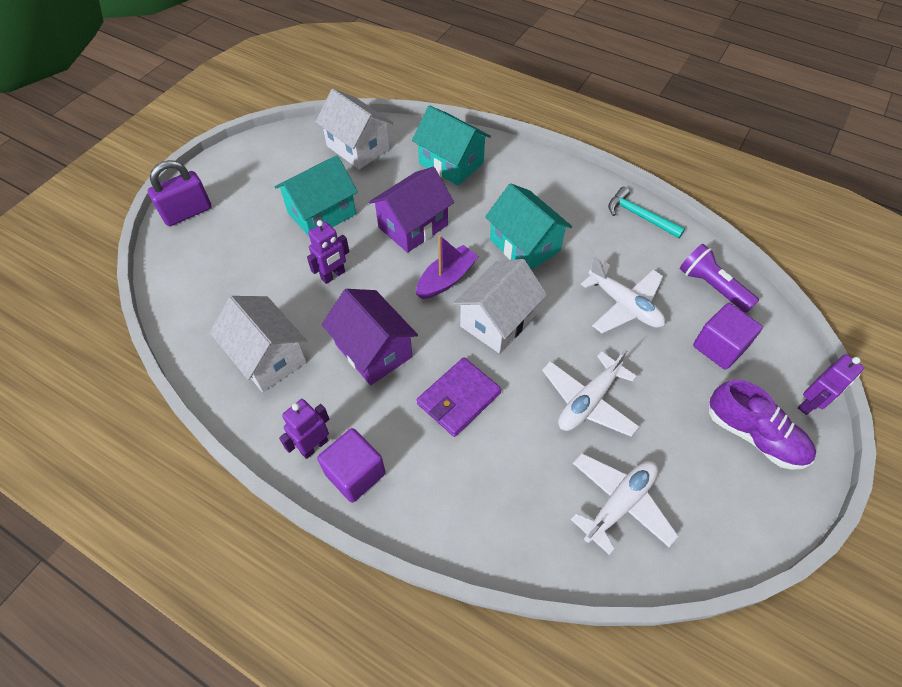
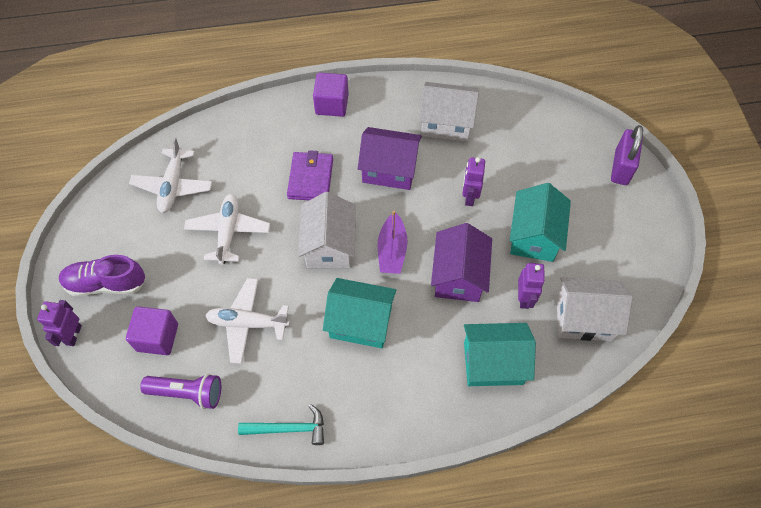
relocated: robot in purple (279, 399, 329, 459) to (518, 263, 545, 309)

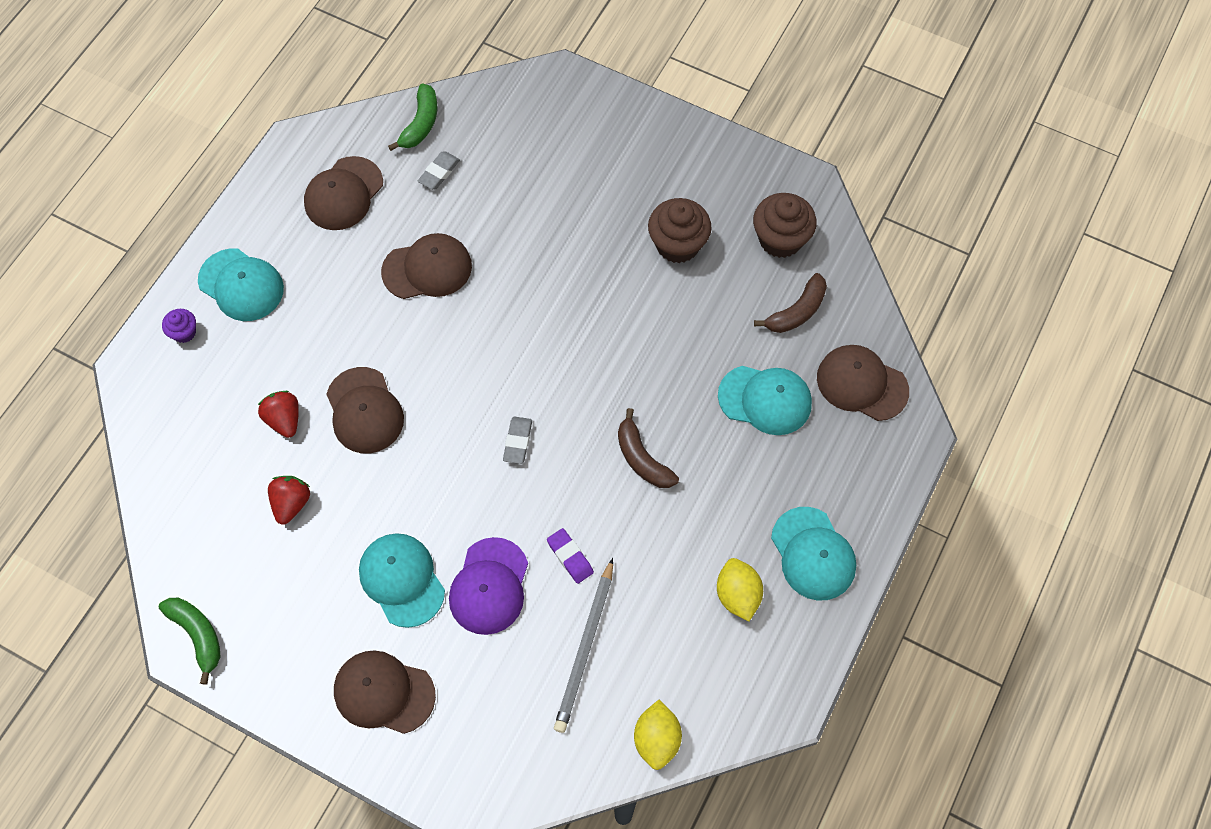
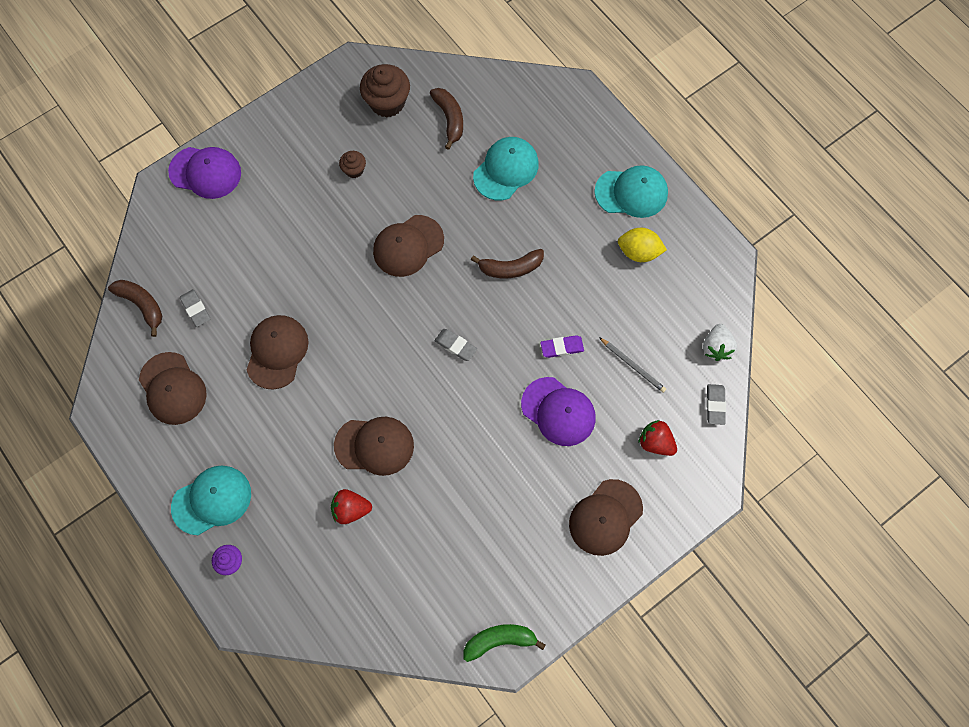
missing: cap in turquoise (359, 533, 445, 628)
appeared: cap in purple (168, 147, 241, 199); eraser in grey (706, 384, 726, 425)
relocated: strawberry in red (268, 476, 310, 525) to (638, 420, 677, 456); cap in brown (817, 345, 909, 421) to (373, 215, 444, 277)
exchanged: lemon in yellow (634, 700, 682, 770) to strawberry in white (703, 324, 737, 361)
colour: banana in green (388, 83, 437, 151) to banana in brown (108, 280, 162, 337)
size: pencil in grey (554, 558, 613, 733) = (599, 337, 666, 393) x0.61; cupcake in brown (648, 198, 712, 263) = (339, 151, 366, 178) x0.52

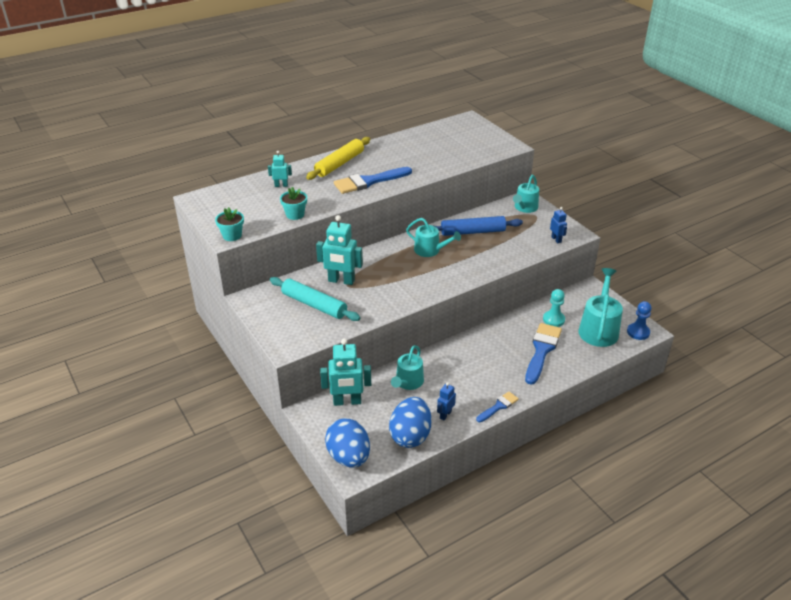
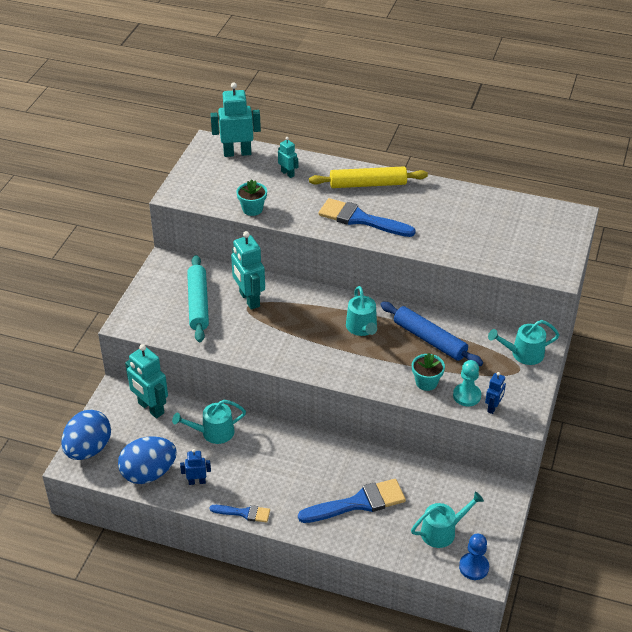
appeared: robot in turquoise (210, 82, 261, 157)
relocated: flower pot in turquoise (215, 207, 244, 241) to (412, 353, 445, 391); pawn in turquoise (543, 289, 565, 327) to (453, 360, 481, 406)
size: watering can in turquoise (579, 268, 623, 347) = (411, 491, 484, 548) x0.66

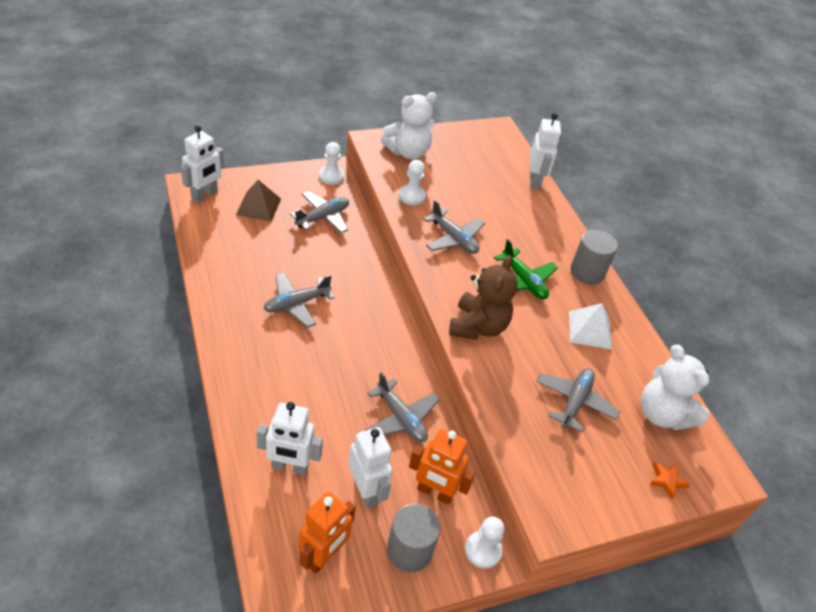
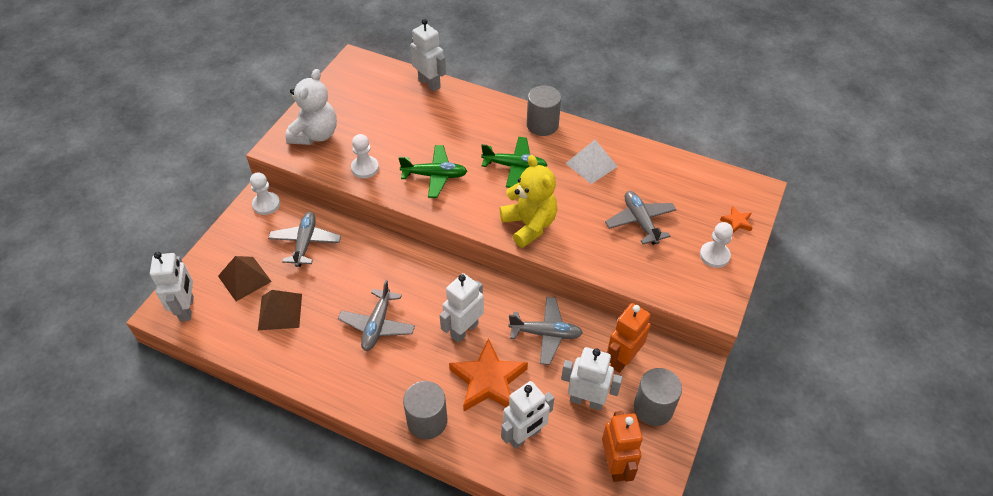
missing: teddy bear in white (641, 344, 709, 430)
appeared: pyramid in brown (258, 290, 302, 330); cylinder in grey (403, 381, 447, 439); robot in white (440, 273, 484, 343); star in orange (449, 338, 528, 411)
relocated: pawn in white (465, 517, 504, 569) to (700, 222, 733, 268)
colour: plane in grey (423, 200, 485, 254) to plane in green (398, 145, 467, 198); teddy bear in brown (449, 255, 518, 340) to teddy bear in yellow (500, 155, 557, 248)
spun: robot in orange (409, 429, 475, 505) = (607, 303, 651, 373) 150 degrees clockwise

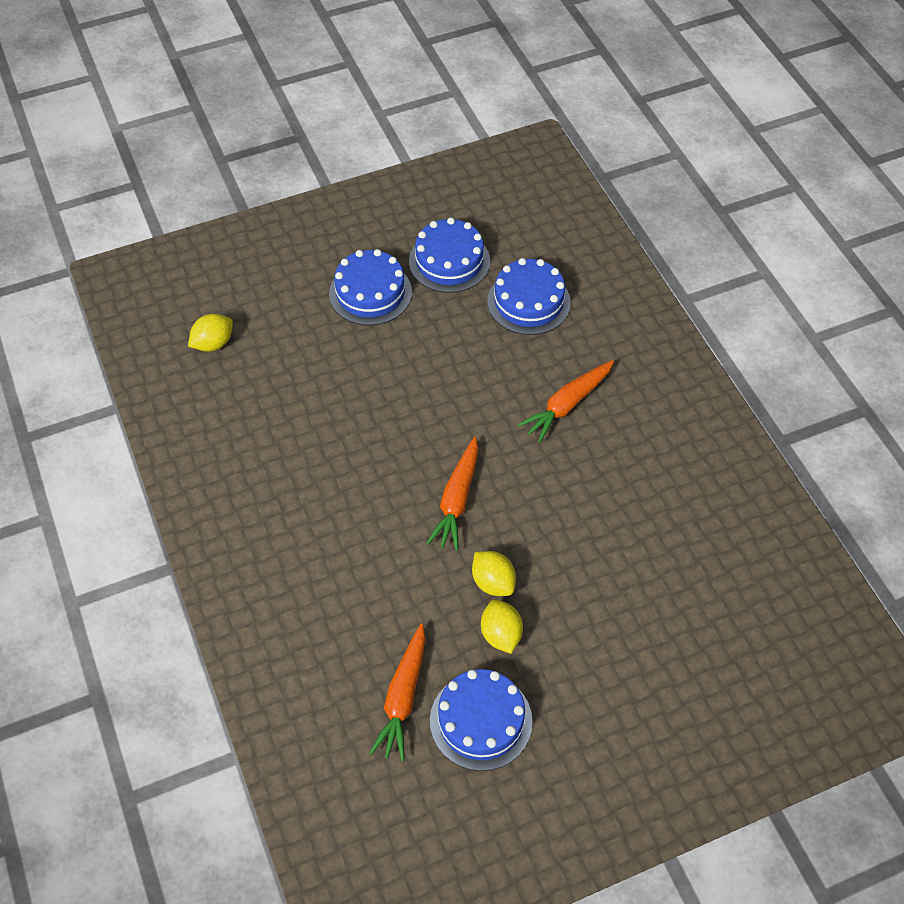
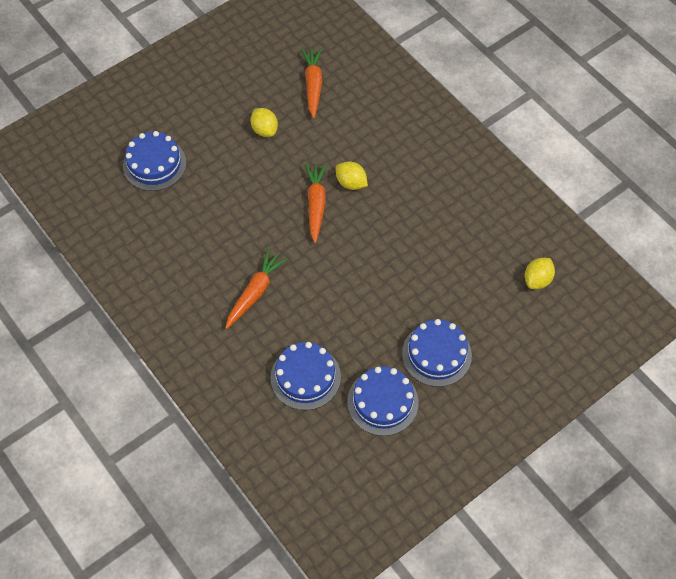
relocated: cake in blue (430, 669, 533, 771) to (123, 131, 186, 191); lemon in yellow (472, 551, 516, 596) to (336, 162, 368, 190)

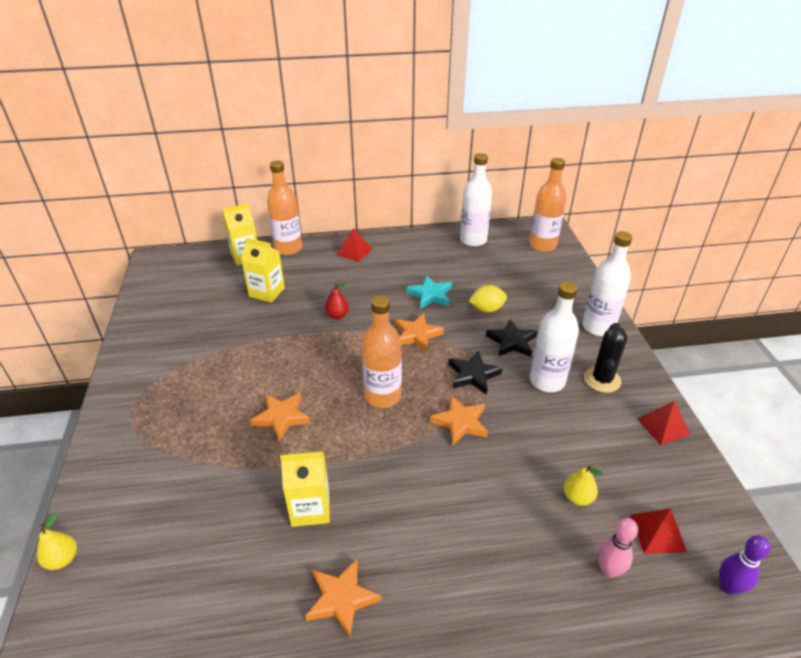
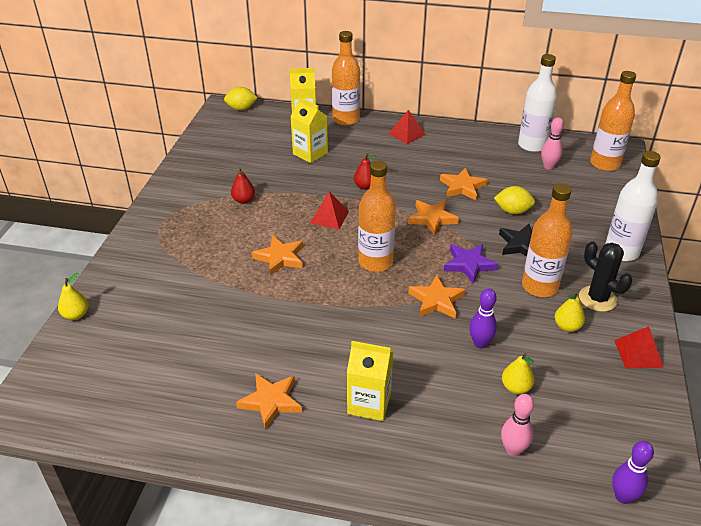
appeared: lemon in yellow (224, 87, 258, 110); pear in red (231, 167, 255, 204); bowling pin in purple (469, 289, 497, 348); bowling pin in pink (541, 117, 564, 169); pear in yellow (555, 291, 585, 332)
relocated: carton in yellow (280, 452, 330, 527) to (347, 341, 393, 421); pyramid in red (631, 508, 687, 554) to (310, 192, 349, 229)
colour: star in turquoise (406, 275, 452, 309) to star in orange (440, 168, 488, 200); star in black (449, 351, 503, 395) to star in purple (444, 244, 499, 284); bottle in white (530, 281, 579, 392) to bottle in orange (522, 183, 572, 297)
spun: cactus in black (584, 323, 627, 393) = (579, 241, 632, 312) 75 degrees counterclockwise

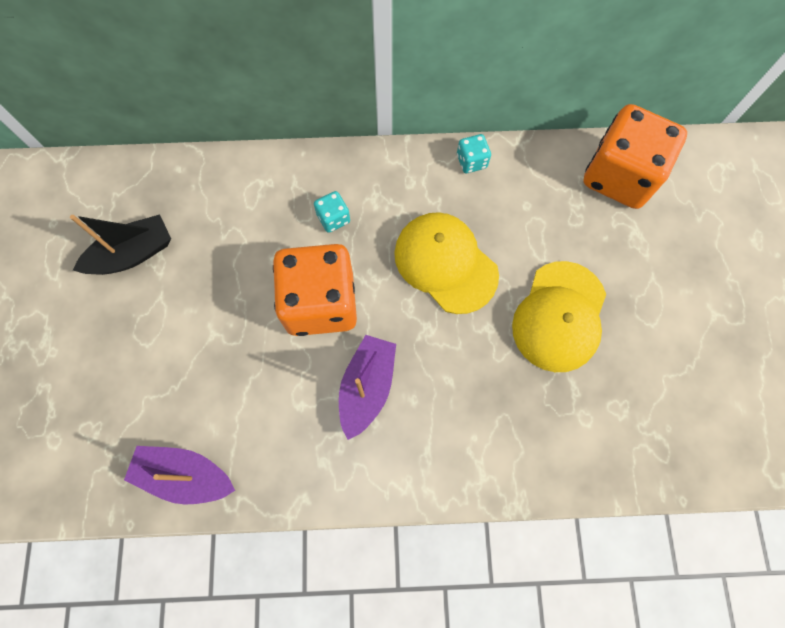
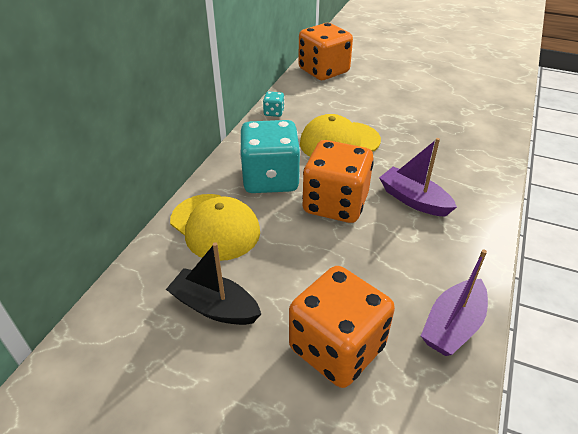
appeared: dice in orange (289, 266, 395, 388)
relocated: cap in yellow (512, 261, 606, 372) to (170, 194, 260, 261)
spun: boat in black (70, 214, 171, 275) = (166, 242, 261, 325) 60 degrees counterclockwise
size: dice in turquoise (314, 191, 350, 233) = (240, 120, 301, 193) x2.42

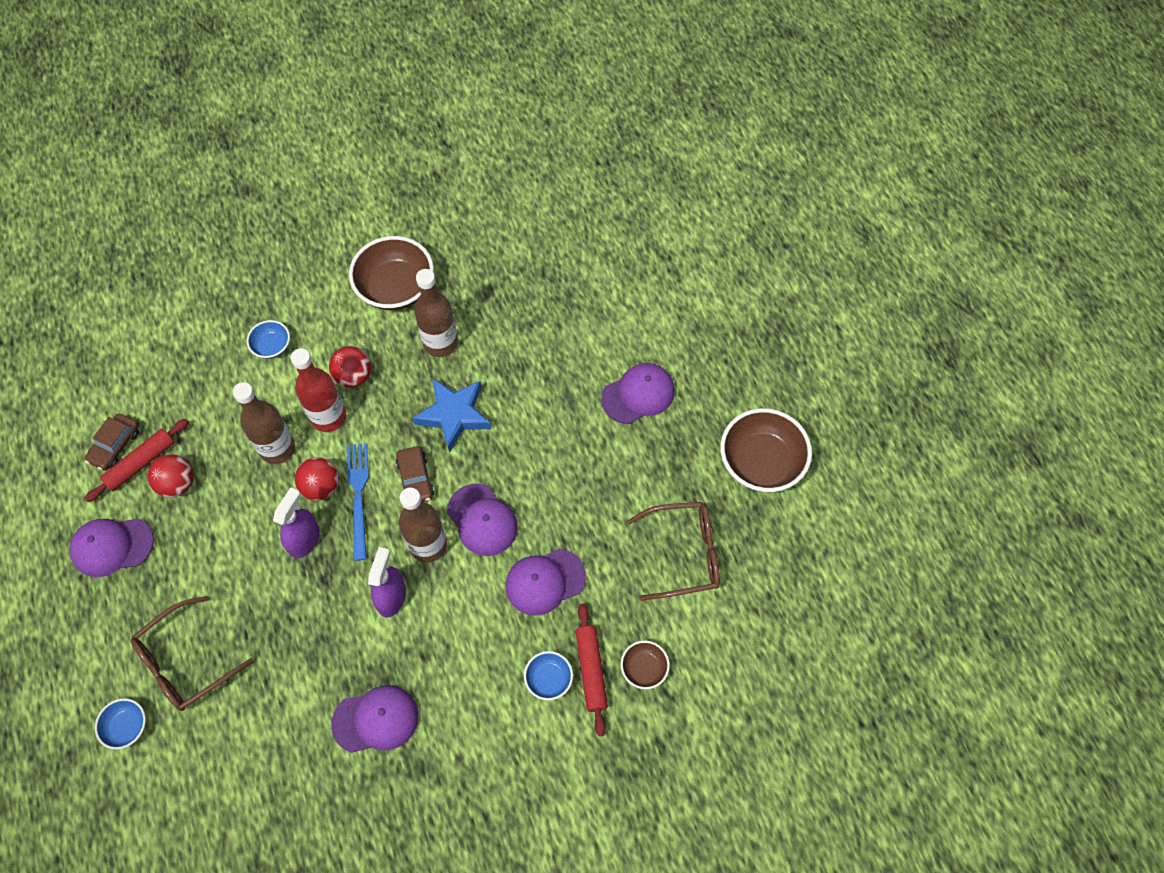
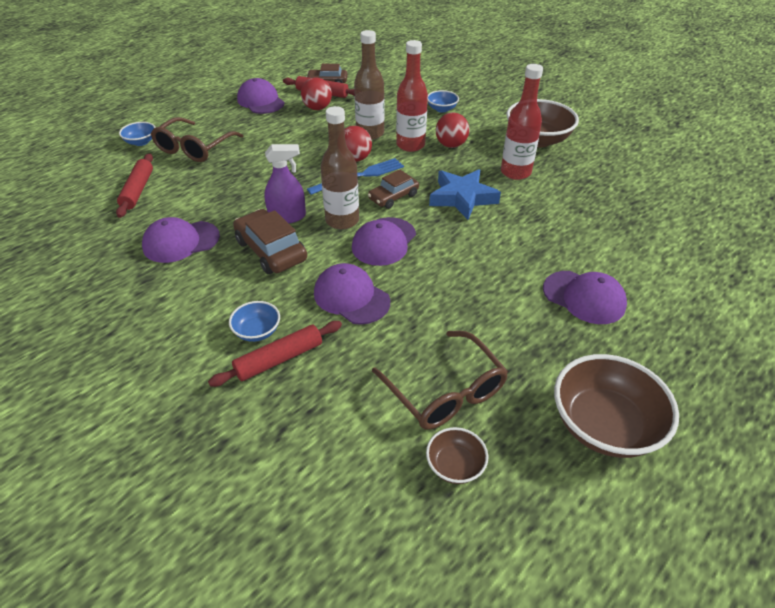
missing: spray bottle in purple (273, 487, 320, 558)
appeared: rolling pin in red (116, 153, 153, 218); car in brown (233, 209, 307, 274)
relocated: bowl in brown (621, 641, 670, 689) to (426, 427, 488, 484)
colour: bottle in brown (414, 269, 458, 357) to bottle in red (501, 64, 543, 180)
spun: glasses in brown (131, 596, 254, 711) = (151, 117, 244, 162) 90 degrees counterclockwise; cap in purple (331, 685, 419, 753) = (142, 217, 220, 263) 105 degrees clockwise

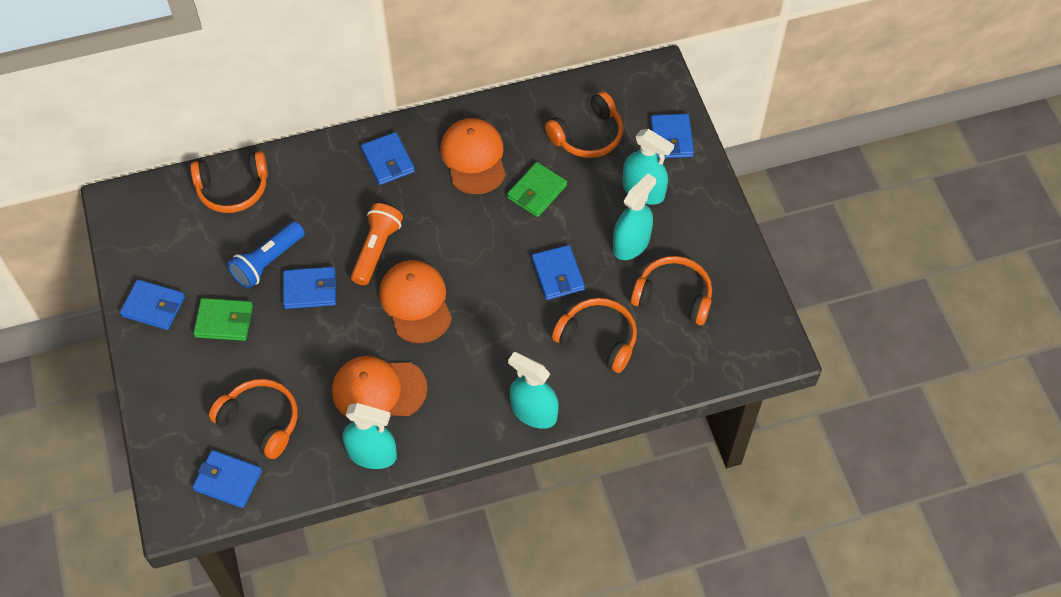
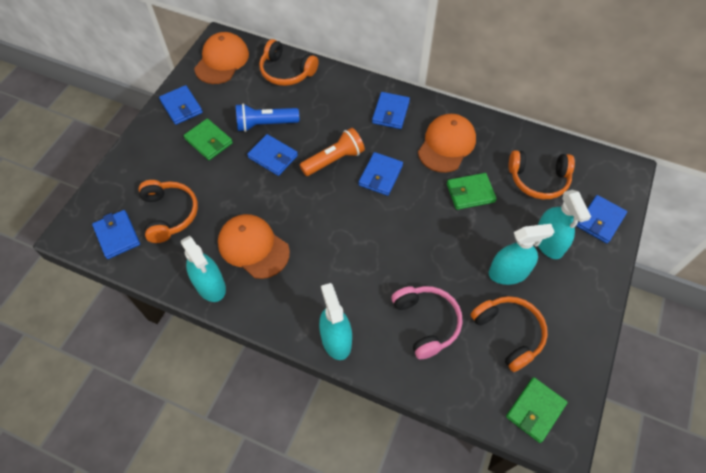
appeared: wallet in green (506, 377, 568, 443)
relocated: cap in orange (379, 260, 452, 343) to (194, 32, 249, 84); wallet in blue (532, 245, 585, 300) to (359, 152, 403, 196)
colour: headphones in orange (552, 298, 637, 373) to headphones in pink (391, 286, 462, 359)

